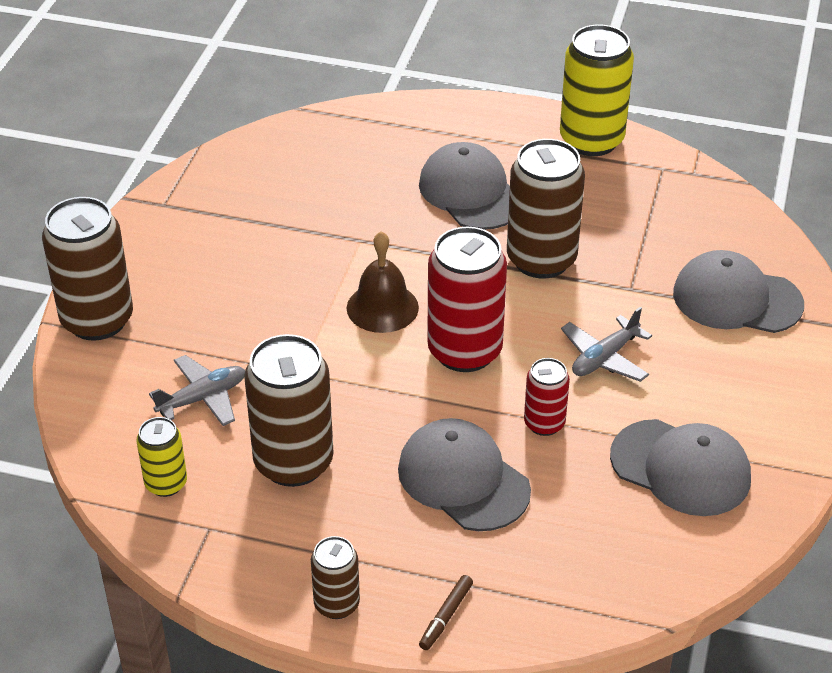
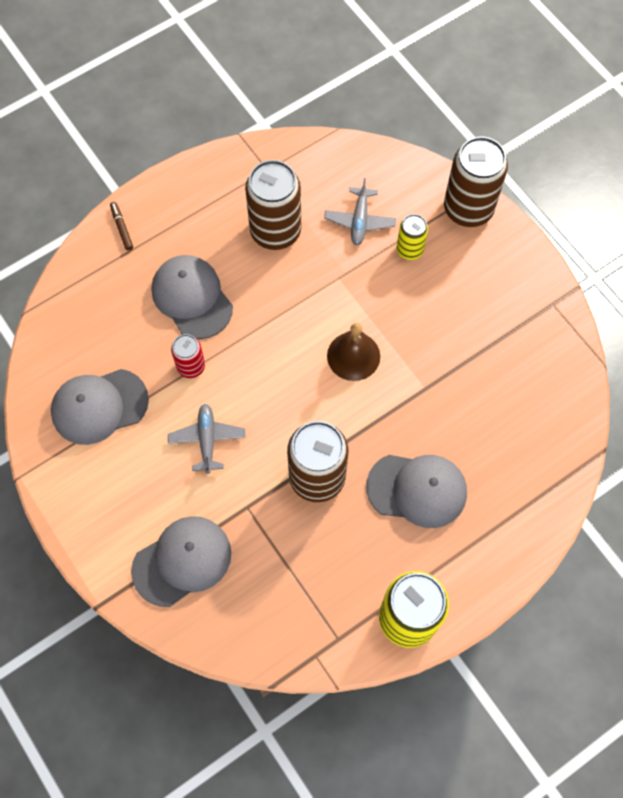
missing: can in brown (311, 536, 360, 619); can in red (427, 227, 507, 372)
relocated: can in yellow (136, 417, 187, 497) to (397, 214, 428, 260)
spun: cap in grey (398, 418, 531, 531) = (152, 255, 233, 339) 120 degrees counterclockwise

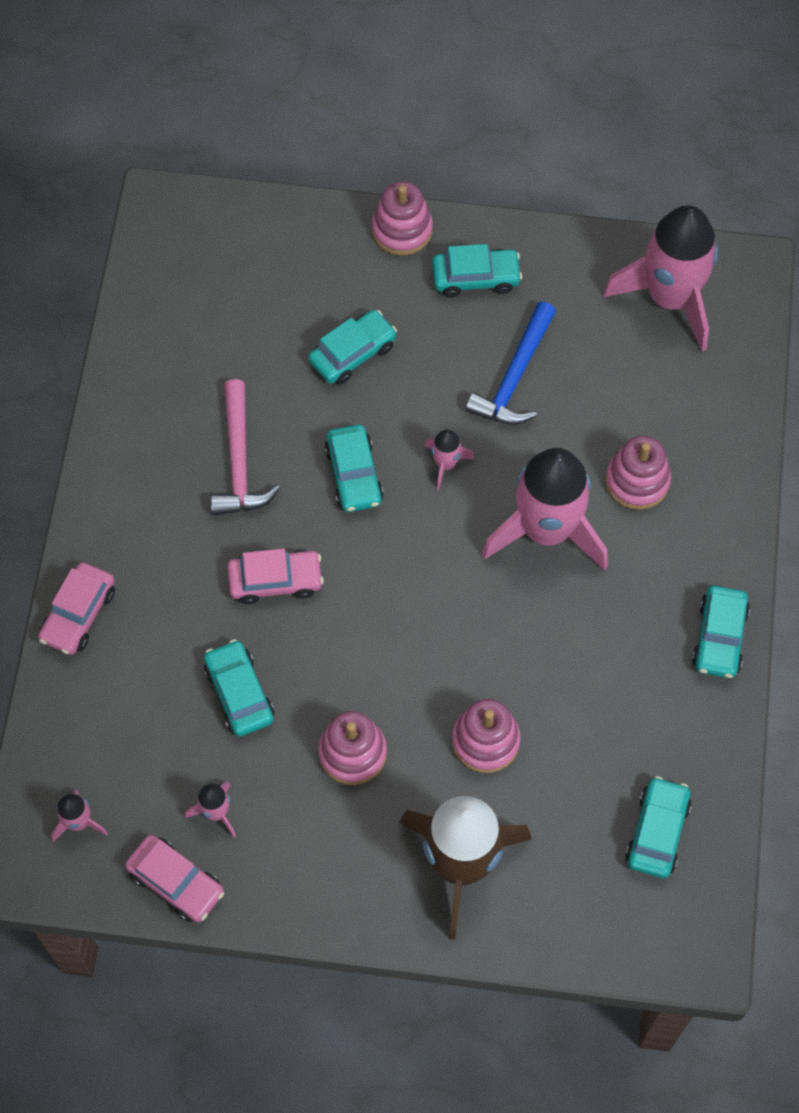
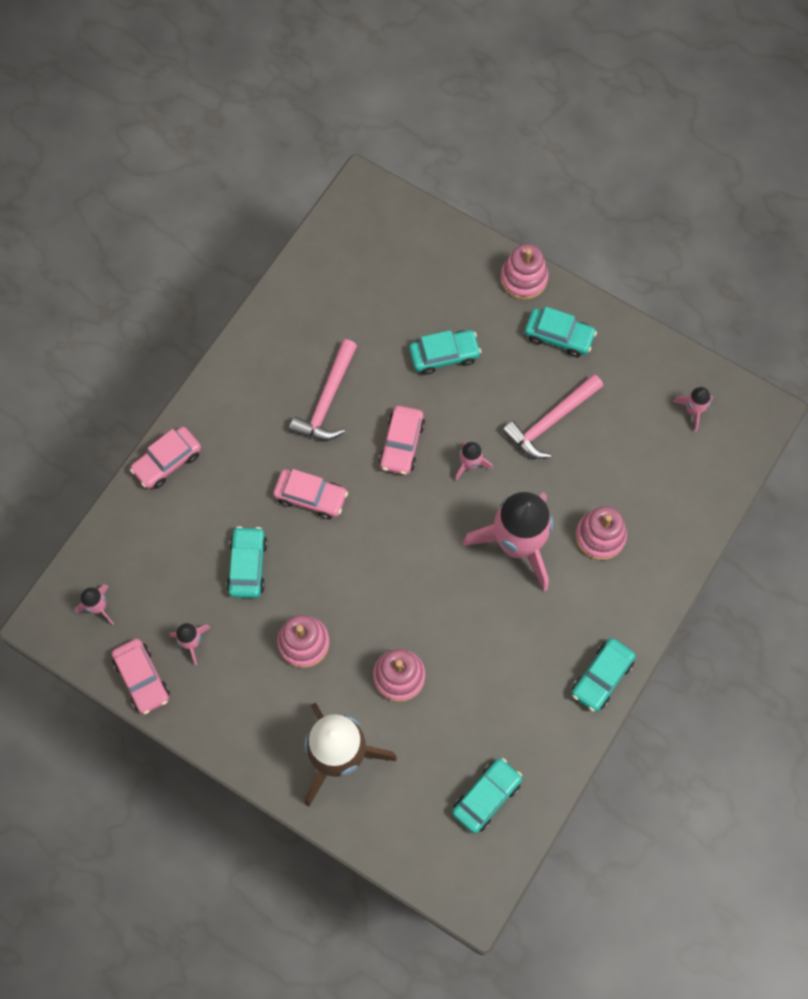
colour: car in turquoise (324, 425, 384, 512) to car in pink (379, 406, 425, 475); hammer in blue (465, 301, 556, 425) to hammer in pink (502, 374, 603, 459)
size: rocket in pink (603, 205, 718, 352) = (673, 387, 713, 432) x0.42

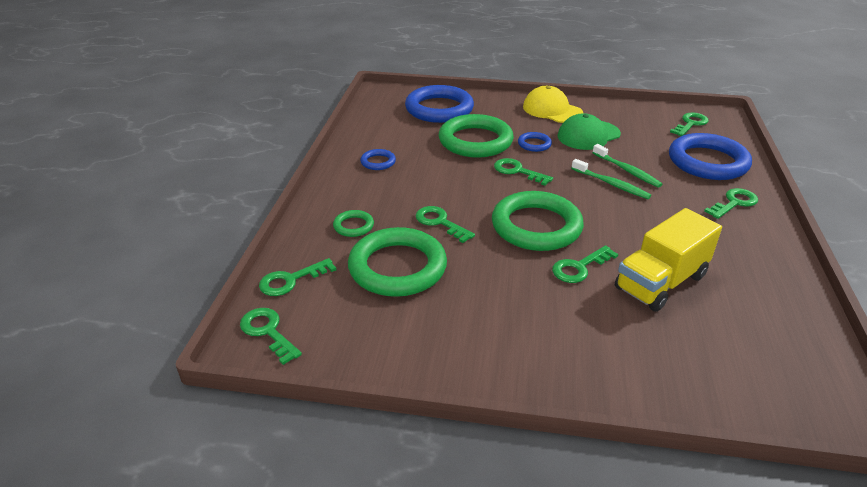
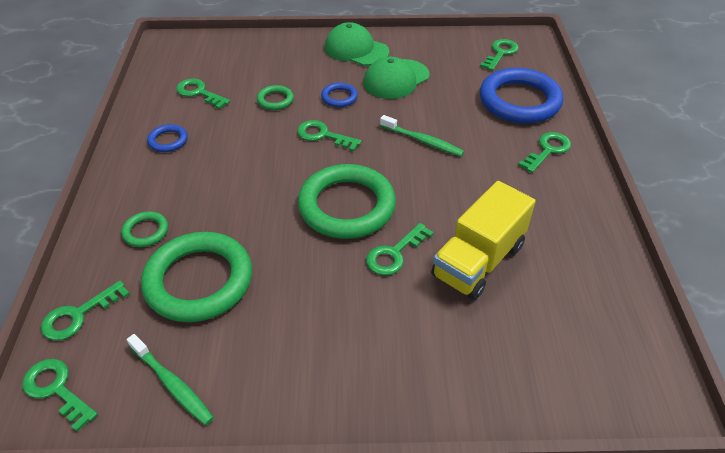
missing: ring in blue (405, 85, 474, 123)
relocated: key in green (415, 206, 475, 243) to (176, 79, 230, 109); toothbrush in green (592, 144, 662, 188) to (127, 334, 214, 425)
colour: cap in yellow (523, 86, 583, 123) to cap in green (325, 22, 389, 66)
size: ring in green (439, 114, 514, 158) = (257, 85, 294, 110) x0.45

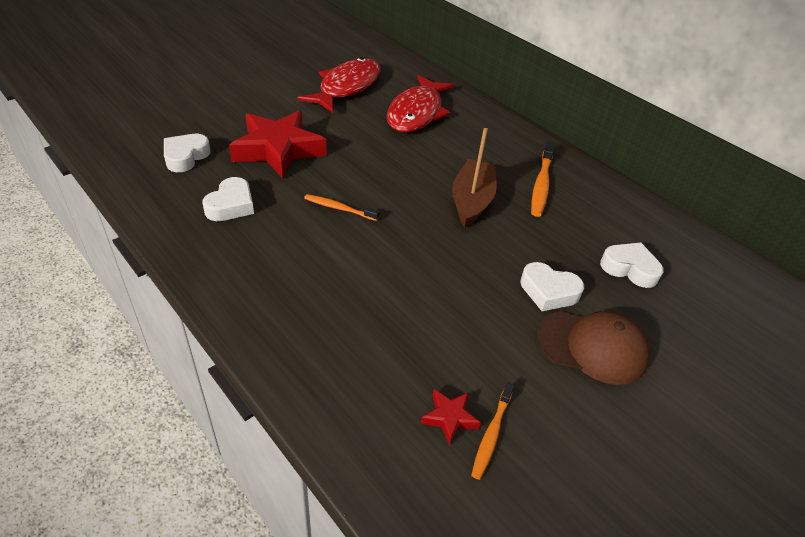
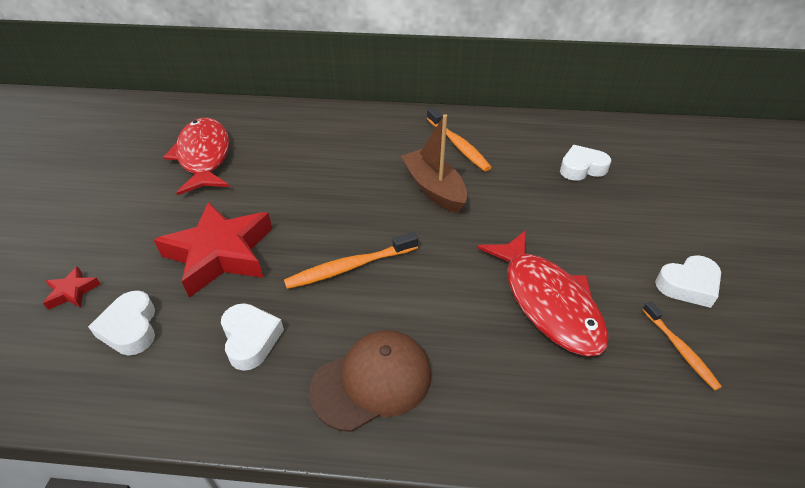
relocated: fish in red (387, 75, 455, 132) to (477, 230, 609, 357); star in red (420, 389, 481, 446) to (43, 266, 101, 310); heart in white (520, 262, 584, 311) to (655, 255, 721, 308); cap in brown (537, 311, 650, 385) to (309, 330, 431, 432)
size: toothbrush in orange (304, 194, 379, 221) = (284, 232, 418, 289) x1.57

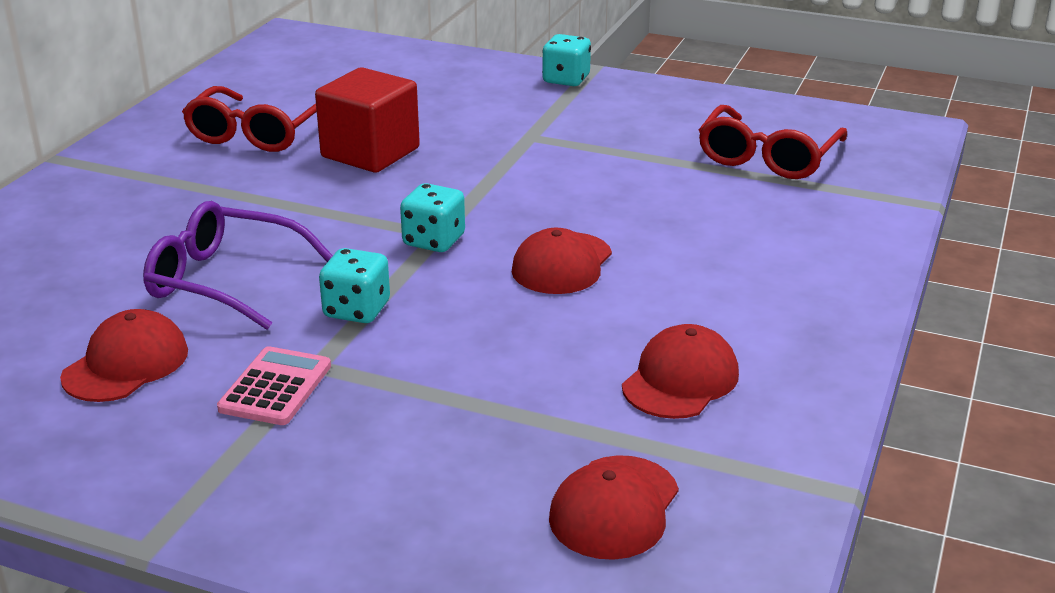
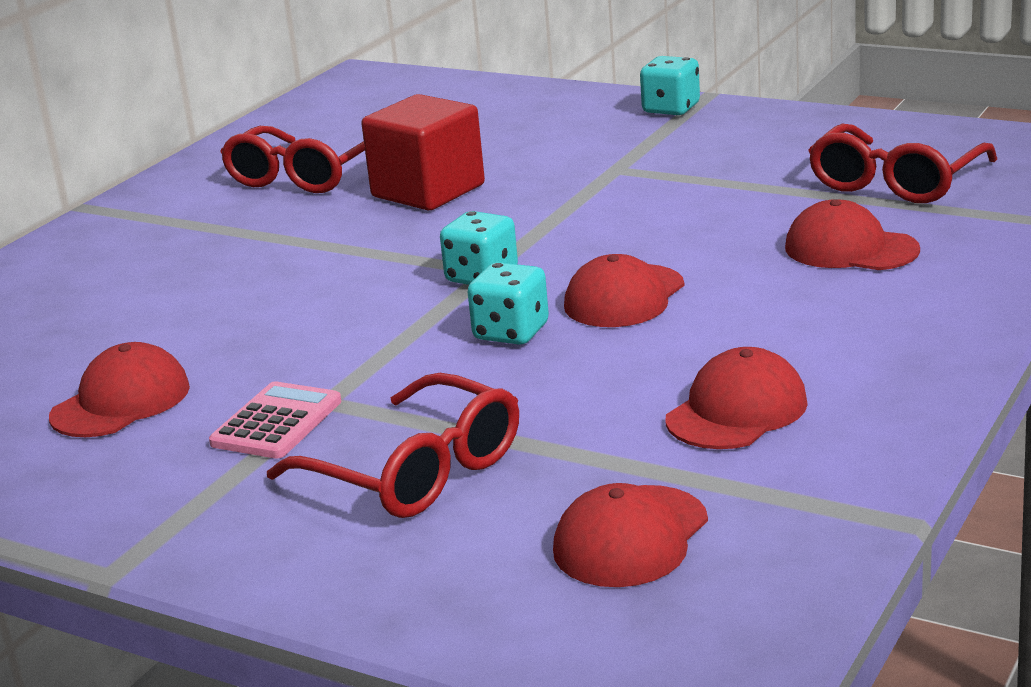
missing: glasses in purple (143, 201, 333, 330)
appeared: glasses in red (267, 373, 519, 518); cap in red (785, 199, 920, 270)
relocated: dice in turquoise (319, 248, 390, 323) to (468, 262, 549, 345)

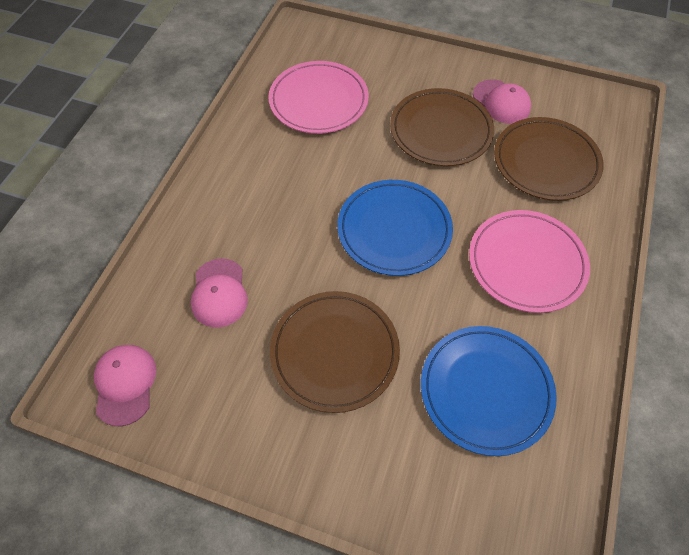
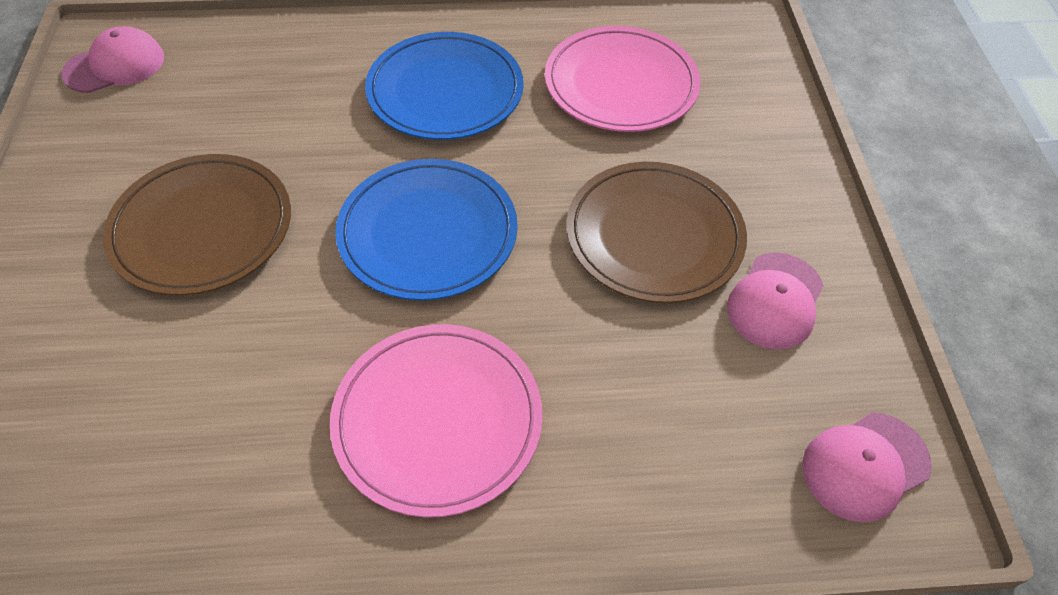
missing: plate in brown (494, 117, 604, 201)
relocated: cap in pink (191, 259, 248, 328) to (802, 412, 932, 523); plate in blue (421, 326, 557, 456) to (365, 32, 524, 140)

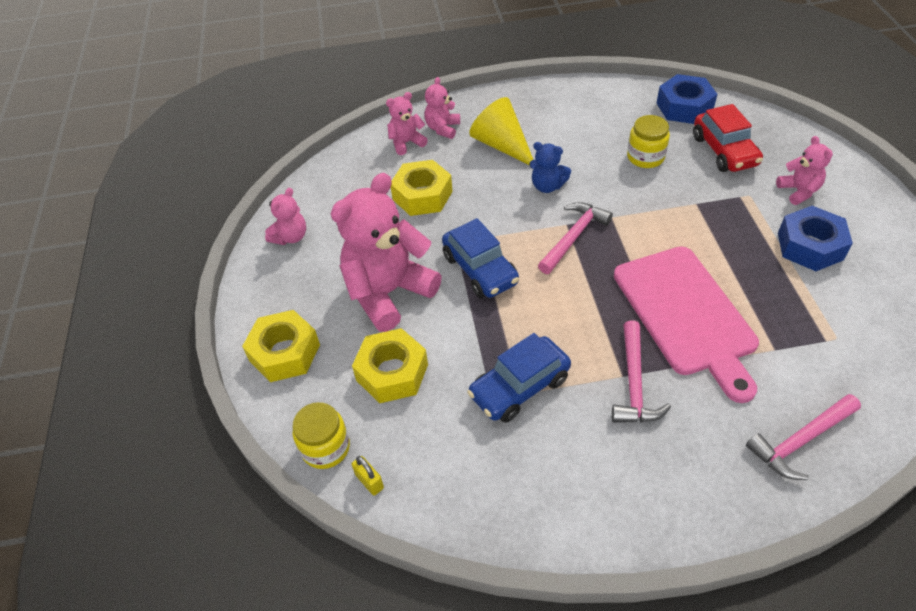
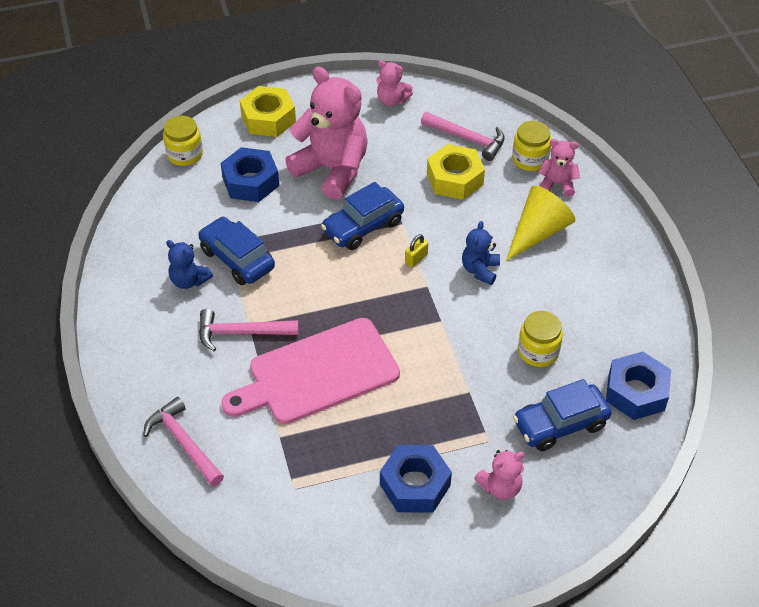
appeared: teddy bear in blue (166, 240, 213, 289)
relocated: padlock in yellow (351, 456, 384, 496) to (405, 234, 428, 267); hammer in pink (538, 202, 613, 274) to (421, 112, 505, 161)
exchanged: teddy bear in pink (386, 92, 428, 155) to jar in yellow (512, 121, 551, 171)
colour: nut in yellow (352, 328, 428, 403) to nut in blue (221, 147, 279, 202); car in red (693, 104, 763, 172) to car in blue (513, 379, 612, 451)

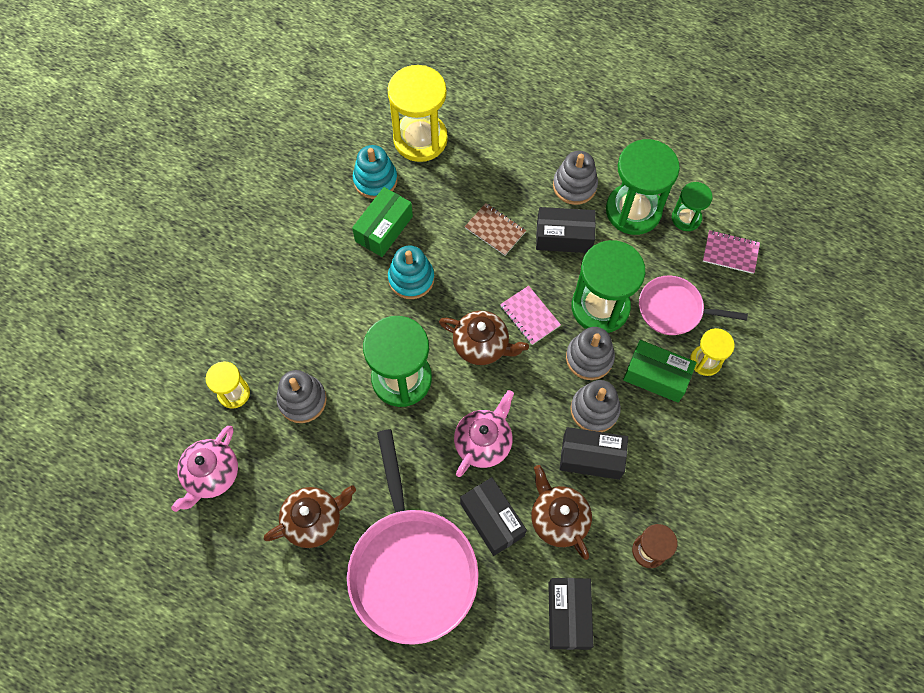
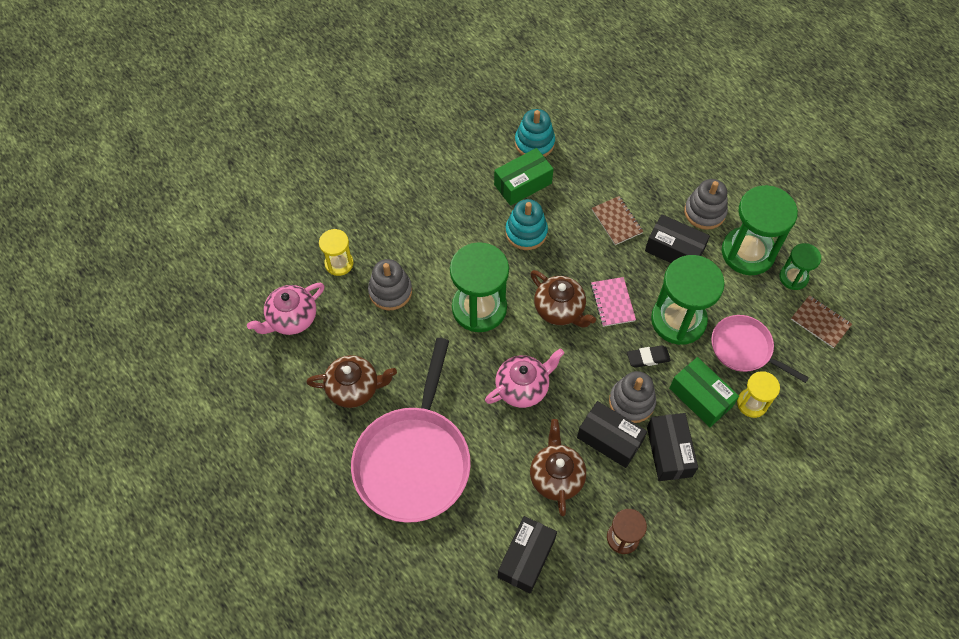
missing: hourglass in yellow (388, 65, 448, 162)
relocated: box in black (460, 477, 527, 556) to (647, 413, 698, 481)
exchanged: stacking toy in grey (566, 327, 615, 380) to eraser in black (627, 345, 671, 368)
colour: notebook in pink (703, 230, 760, 274) to notebook in brown (791, 295, 852, 348)

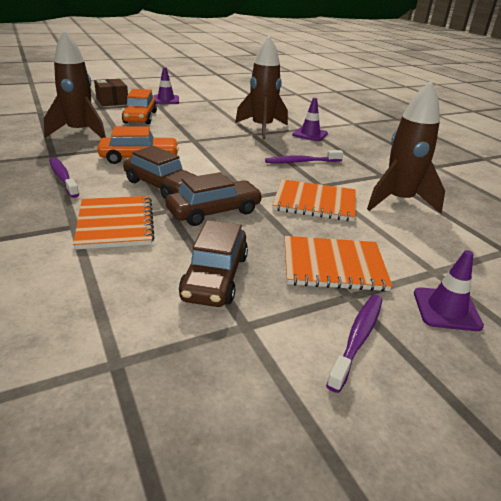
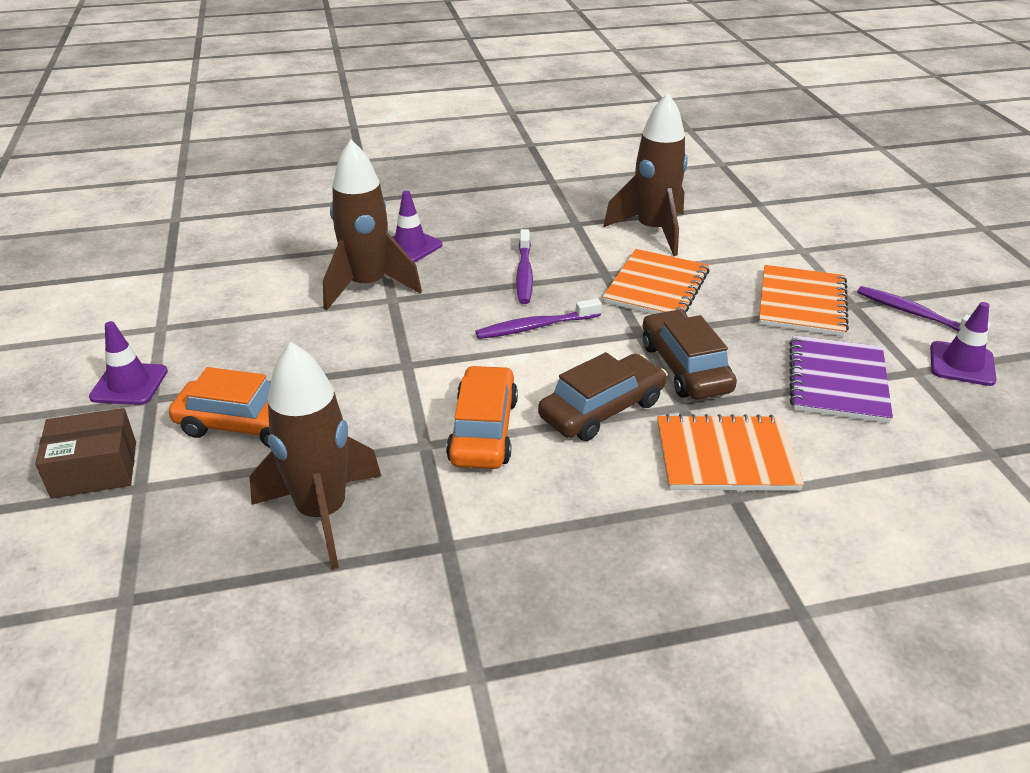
relocated: toothbrush in purple (49, 158, 79, 198) to (475, 298, 602, 339); traffic cone in purple (414, 250, 484, 331) to (930, 302, 997, 386)
exchanged: car in brown (179, 220, 248, 307) to notebook in purple (789, 335, 893, 423)

